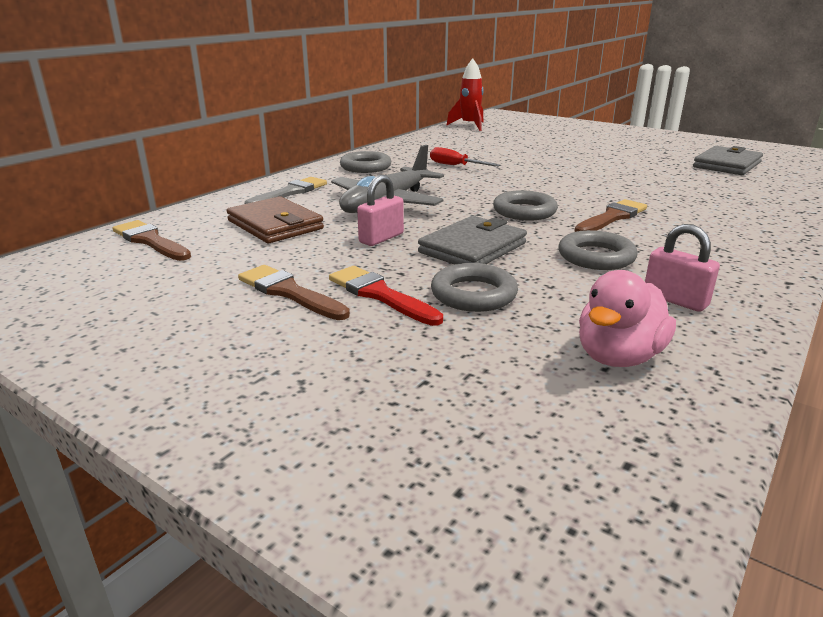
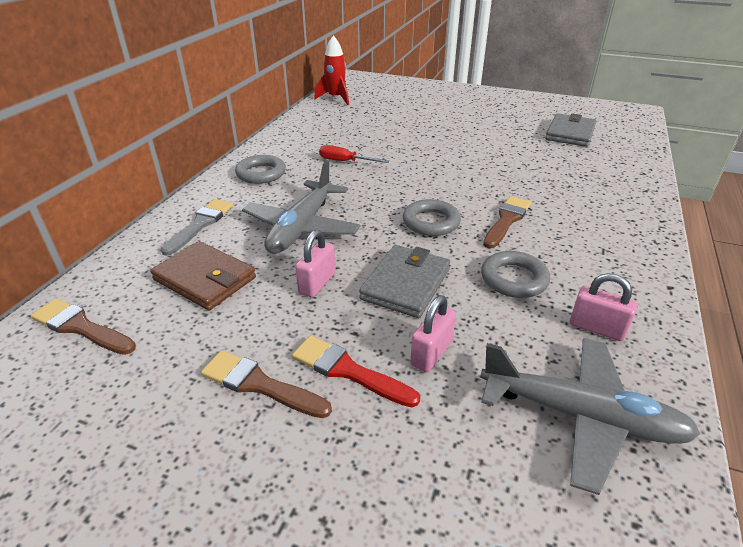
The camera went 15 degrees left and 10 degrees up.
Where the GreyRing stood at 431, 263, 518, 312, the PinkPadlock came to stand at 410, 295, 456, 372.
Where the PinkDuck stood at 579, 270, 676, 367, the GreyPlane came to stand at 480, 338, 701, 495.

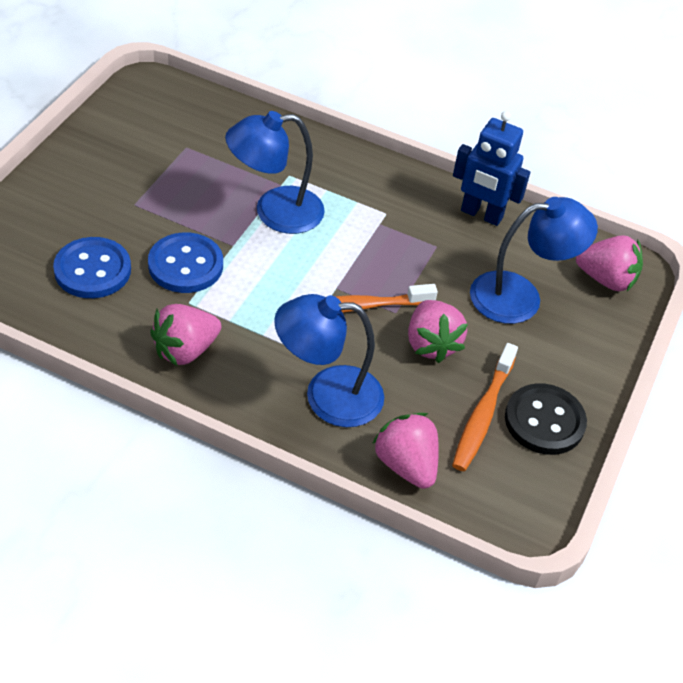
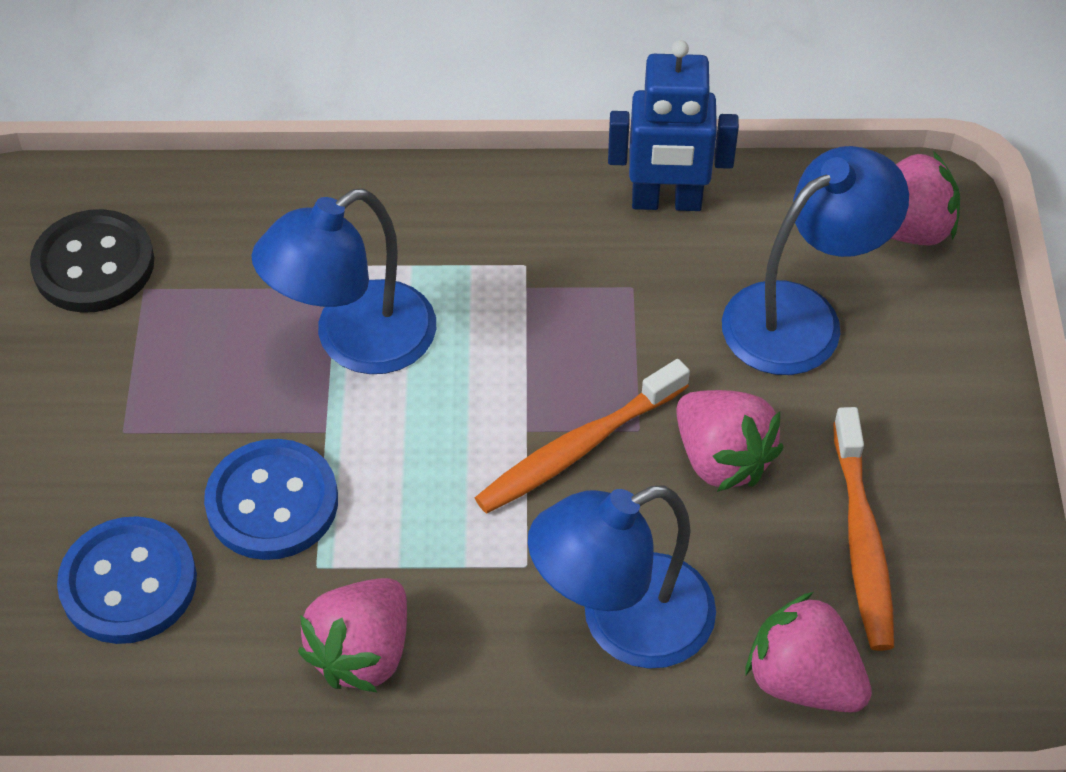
The camera went 20 degrees left and 5 degrees up.
The BlackButton ended up elsewhere, having gone from 505, 383, 587, 455 to 30, 209, 154, 313.

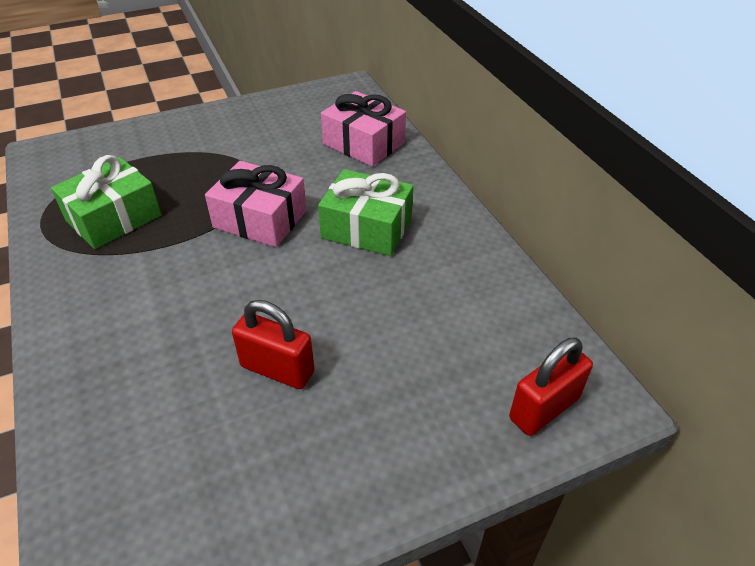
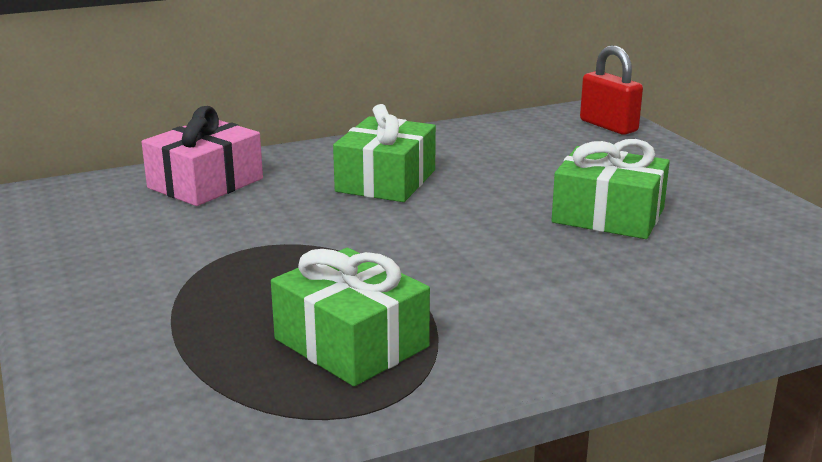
The camera went 90 degrees left and 20 degrees down.
Where the RedPadlock stood at 232, 300, 315, 389, the GreenGift came to stand at 552, 139, 670, 239.
The second view lost the PinkGift at 205, 161, 307, 247.

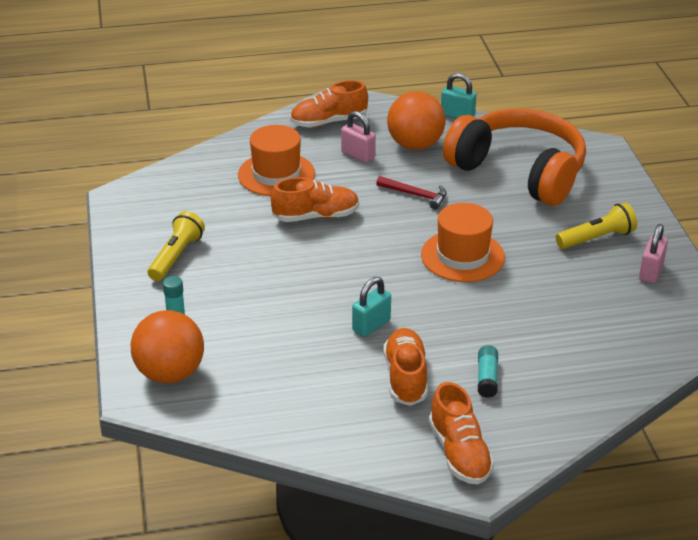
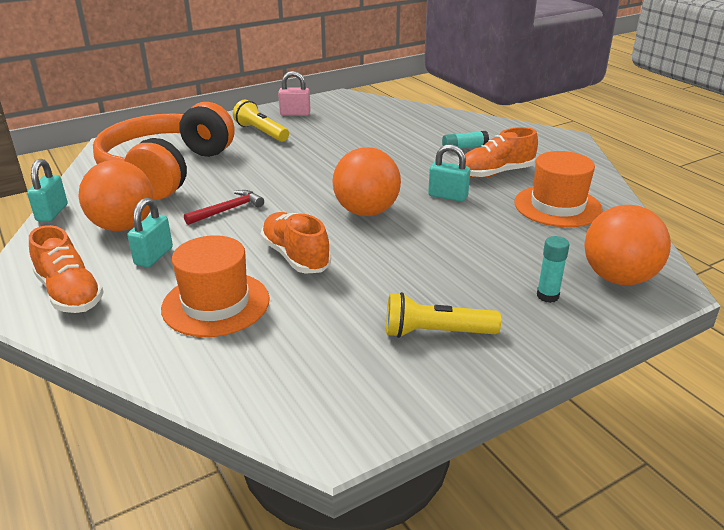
The camera went 110 degrees left and 5 degrees down.
What was the PinkPadlock at 341, 111, 376, 163 turned into the TurquoisePadlock at 127, 198, 173, 268.
The RedHammer at 376, 176, 447, 209 ended up facing another way, 45 degrees clockwise from before.
The second view gained the OrangeBall at 332, 147, 401, 216.
The OrangeHat ended up elsewhere, having gone from 421, 203, 505, 282 to 514, 151, 603, 227.
The second view lost the OrangeShoe at 429, 382, 494, 484.

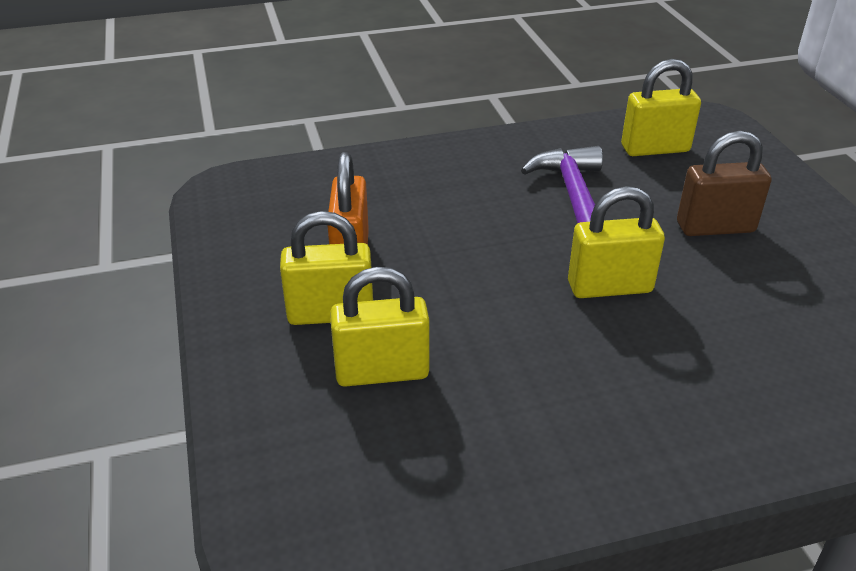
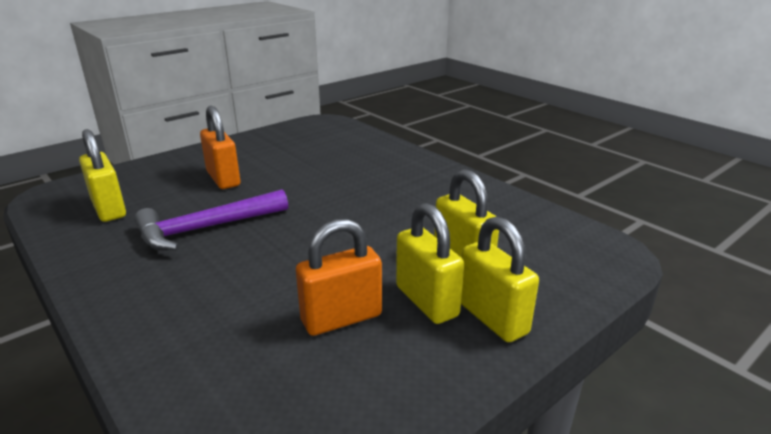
The camera went 115 degrees left and 10 degrees down.
What was the BrownPadlock at 677, 131, 771, 236 turned into the OrangePadlock at 200, 106, 240, 189.
The YellowPadlock ended up elsewhere, having gone from 568, 186, 665, 298 to 461, 216, 539, 342.

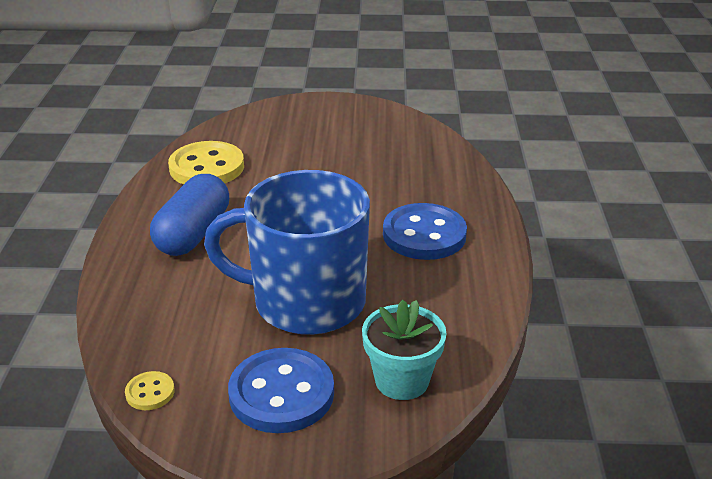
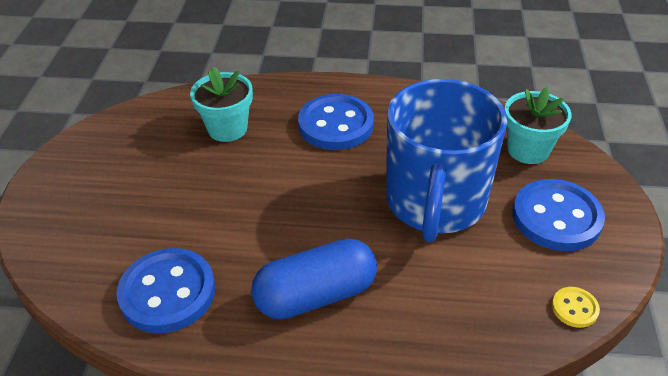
The camera went 85 degrees left and 10 degrees up.
What was the YellowButton at 168, 141, 244, 184 turned into the BlueButton at 117, 248, 215, 333.
The second view gained the TurquoiseFlowerPot at 190, 67, 253, 142.
The BlueCapsule at 150, 174, 229, 256 ended up facing another way, 45 degrees counterclockwise from before.

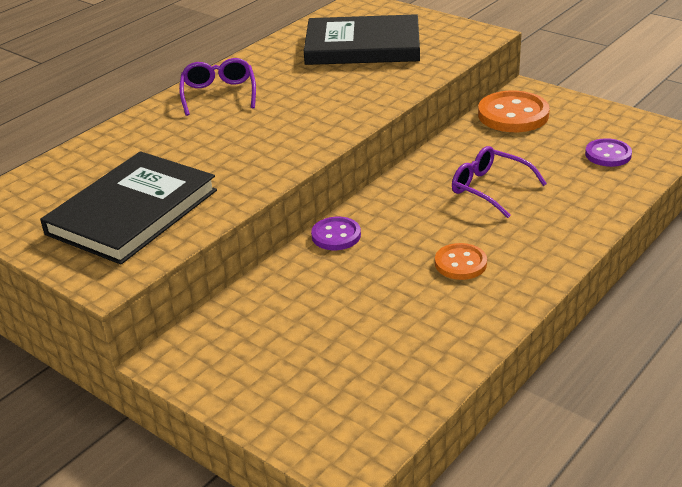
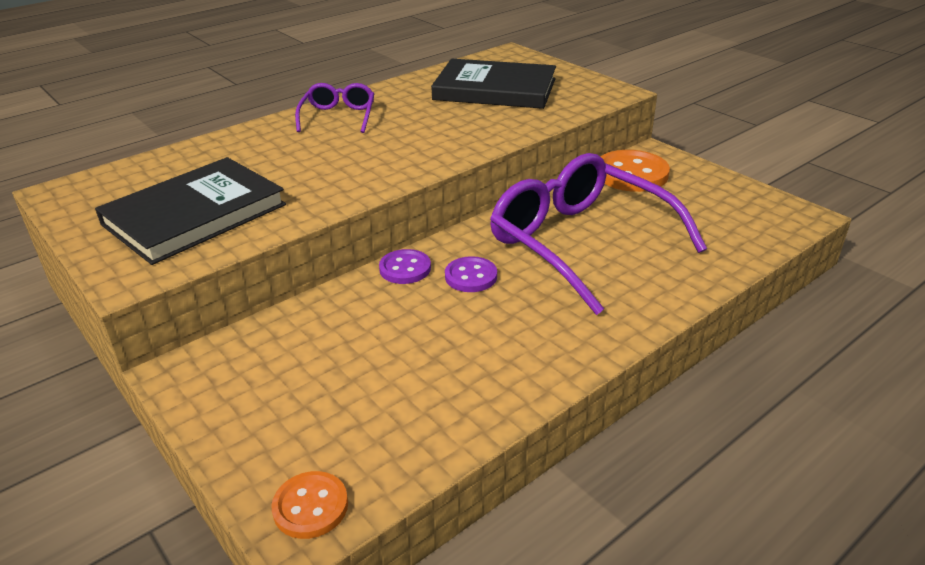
The camera went 10 degrees right and 0 degrees up.
The OrangeButton ended up elsewhere, having gone from 435, 243, 487, 280 to 271, 471, 348, 539.
The PurpleButton ended up elsewhere, having gone from 585, 138, 632, 167 to 445, 256, 497, 292.
The size of the PurpleGlasses at 452, 146, 547, 218 changed by a factor of 2.04.

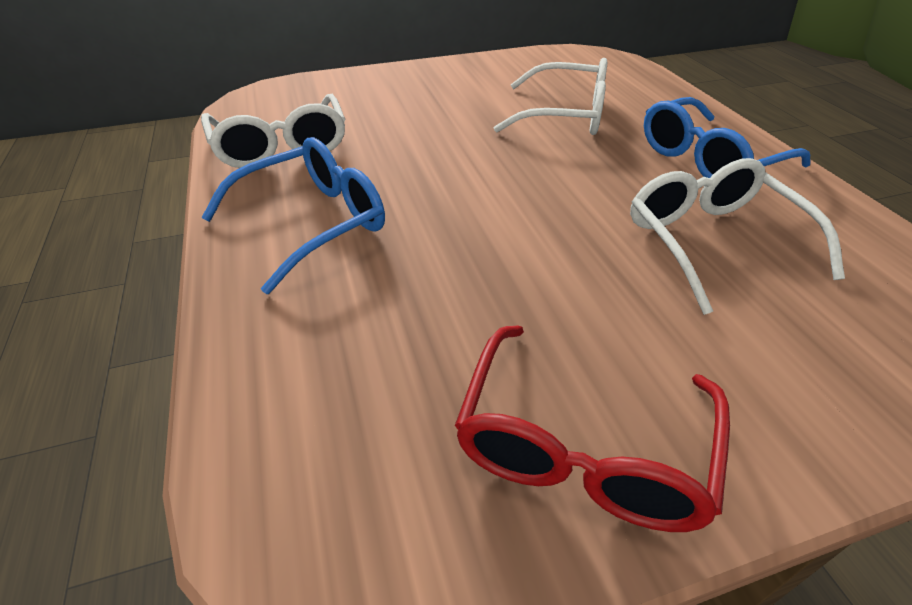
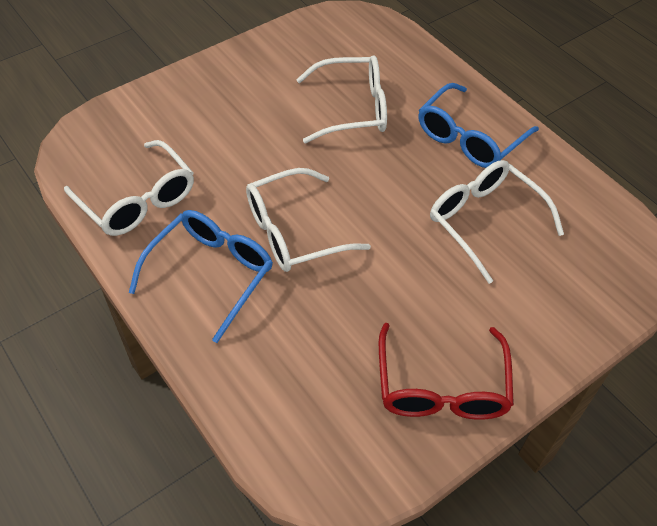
The camera went 20 degrees left and 10 degrees up.
The second view gained the WhiteGlasses at 246, 168, 371, 272.

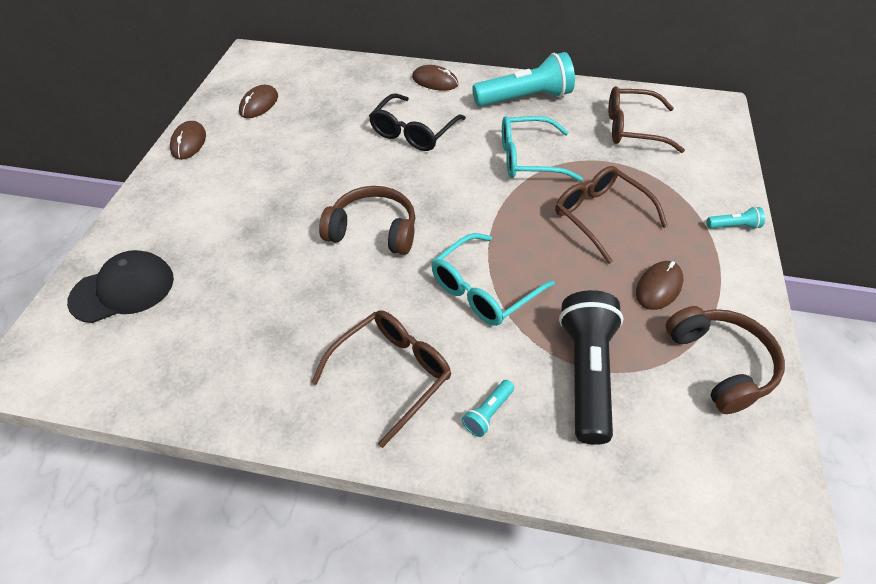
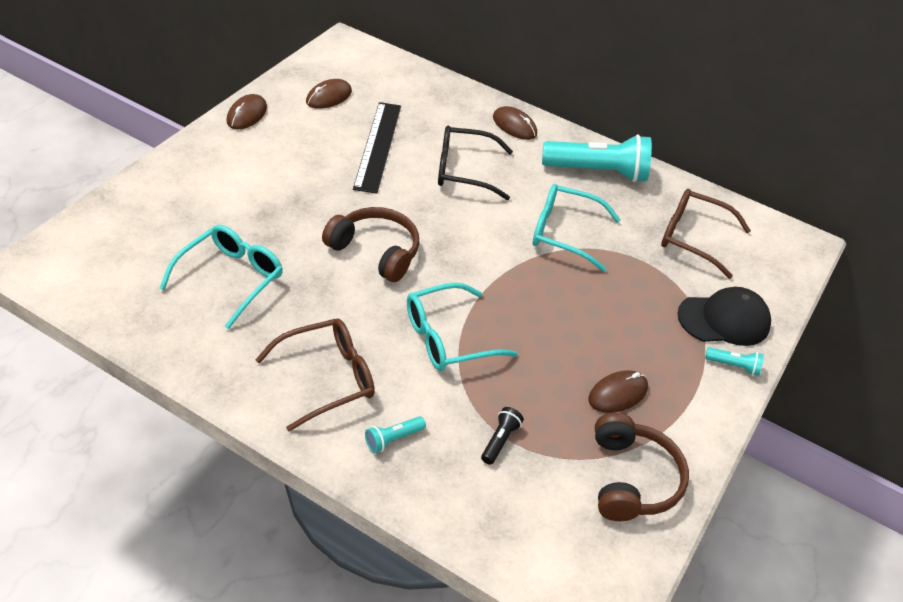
The camera went 15 degrees right and 5 degrees down.
The second view gained the TurquoiseGlasses at 159, 225, 283, 329.
The second view gained the BlackRuler at 353, 102, 401, 194.
The BlackGlasses at 369, 93, 466, 151 ended up facing another way, 45 degrees clockwise from before.
The size of the BlackFlashlight at 559, 290, 624, 445 changed by a factor of 0.43.
The BlackCap ended up elsewhere, having gone from 67, 250, 174, 323 to 677, 287, 771, 346.
The second view lost the BrownGlasses at 555, 166, 668, 264.

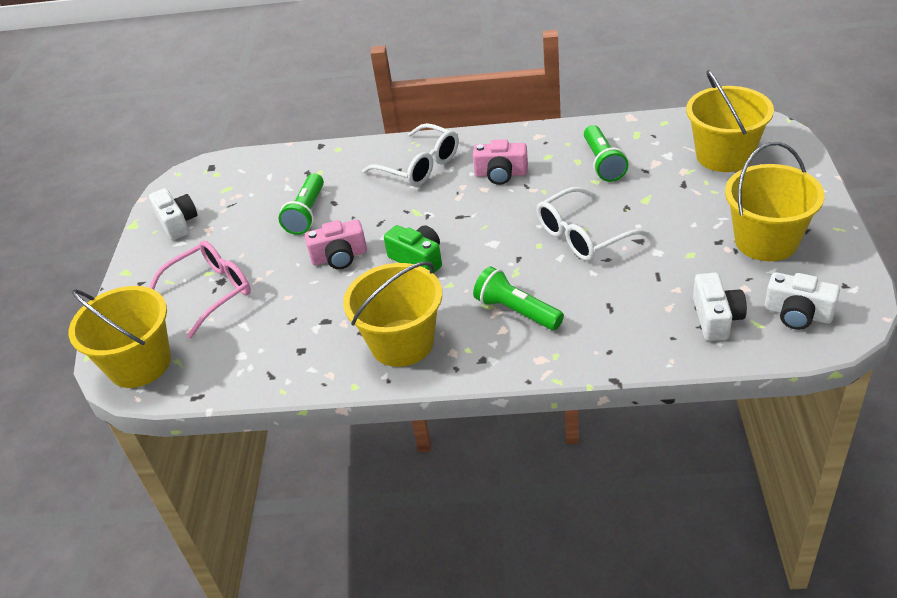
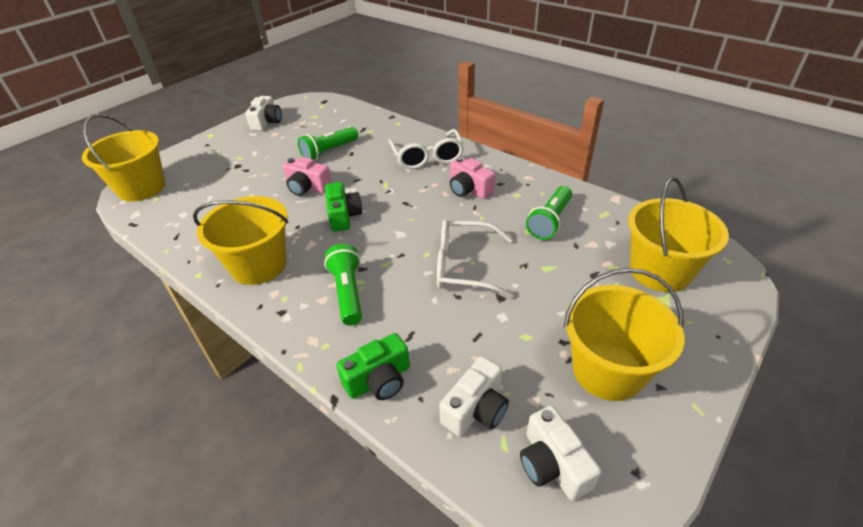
The camera went 35 degrees right and 0 degrees up.
The second view gained the GreenCamera at 337, 333, 410, 400.
The second view lost the PinkGlasses at 149, 240, 251, 338.

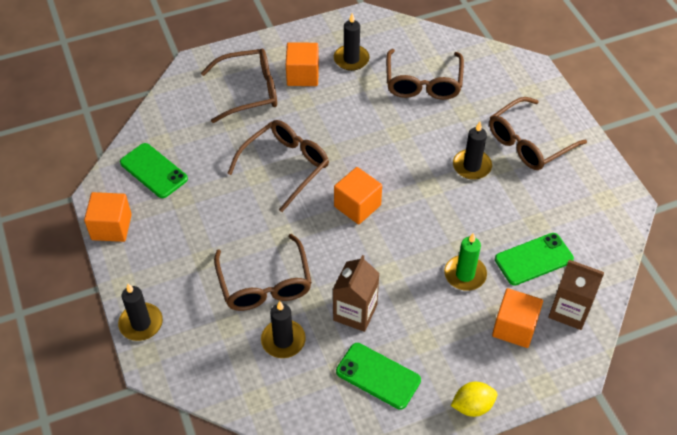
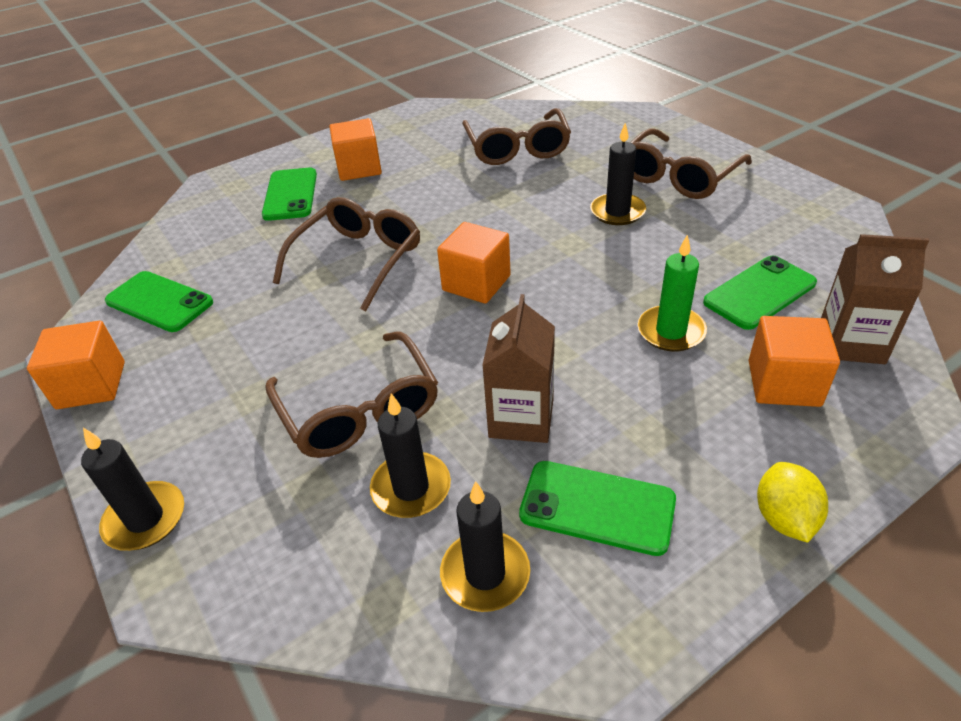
The camera went 10 degrees left and 10 degrees down.
Where the BrownGlasses stood at 201, 49, 277, 123, the GreenPhone came to stand at 262, 167, 317, 221.
The BlackCandle ended up elsewhere, having gone from 334, 13, 370, 71 to 440, 481, 530, 612.
The YellowLemon at 451, 382, 497, 417 ended up facing another way, 60 degrees counterclockwise from before.

